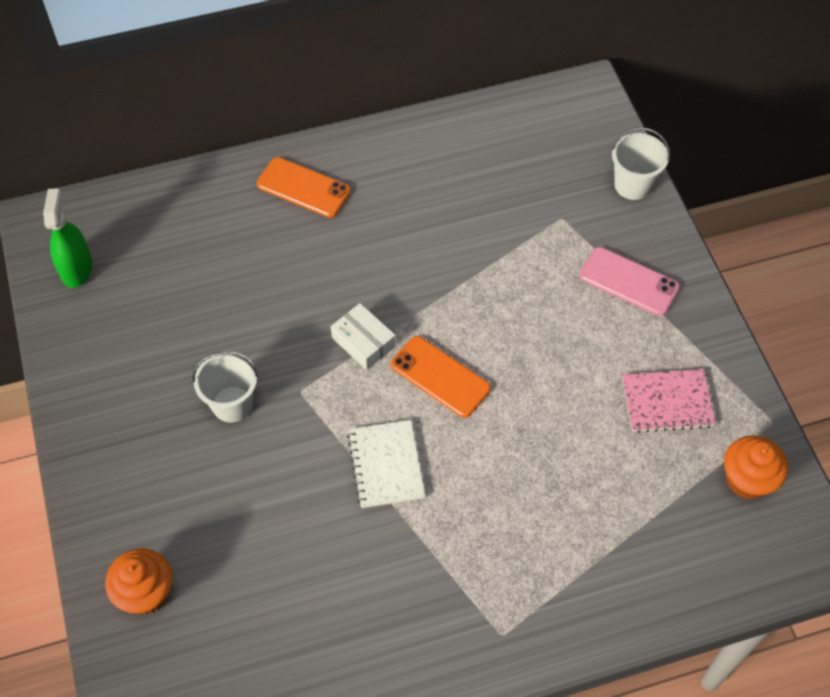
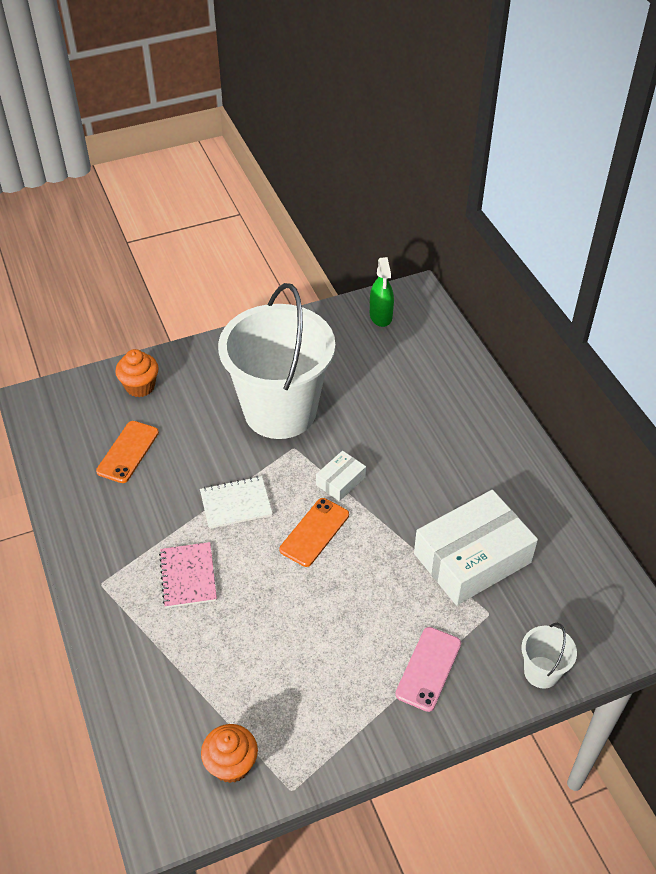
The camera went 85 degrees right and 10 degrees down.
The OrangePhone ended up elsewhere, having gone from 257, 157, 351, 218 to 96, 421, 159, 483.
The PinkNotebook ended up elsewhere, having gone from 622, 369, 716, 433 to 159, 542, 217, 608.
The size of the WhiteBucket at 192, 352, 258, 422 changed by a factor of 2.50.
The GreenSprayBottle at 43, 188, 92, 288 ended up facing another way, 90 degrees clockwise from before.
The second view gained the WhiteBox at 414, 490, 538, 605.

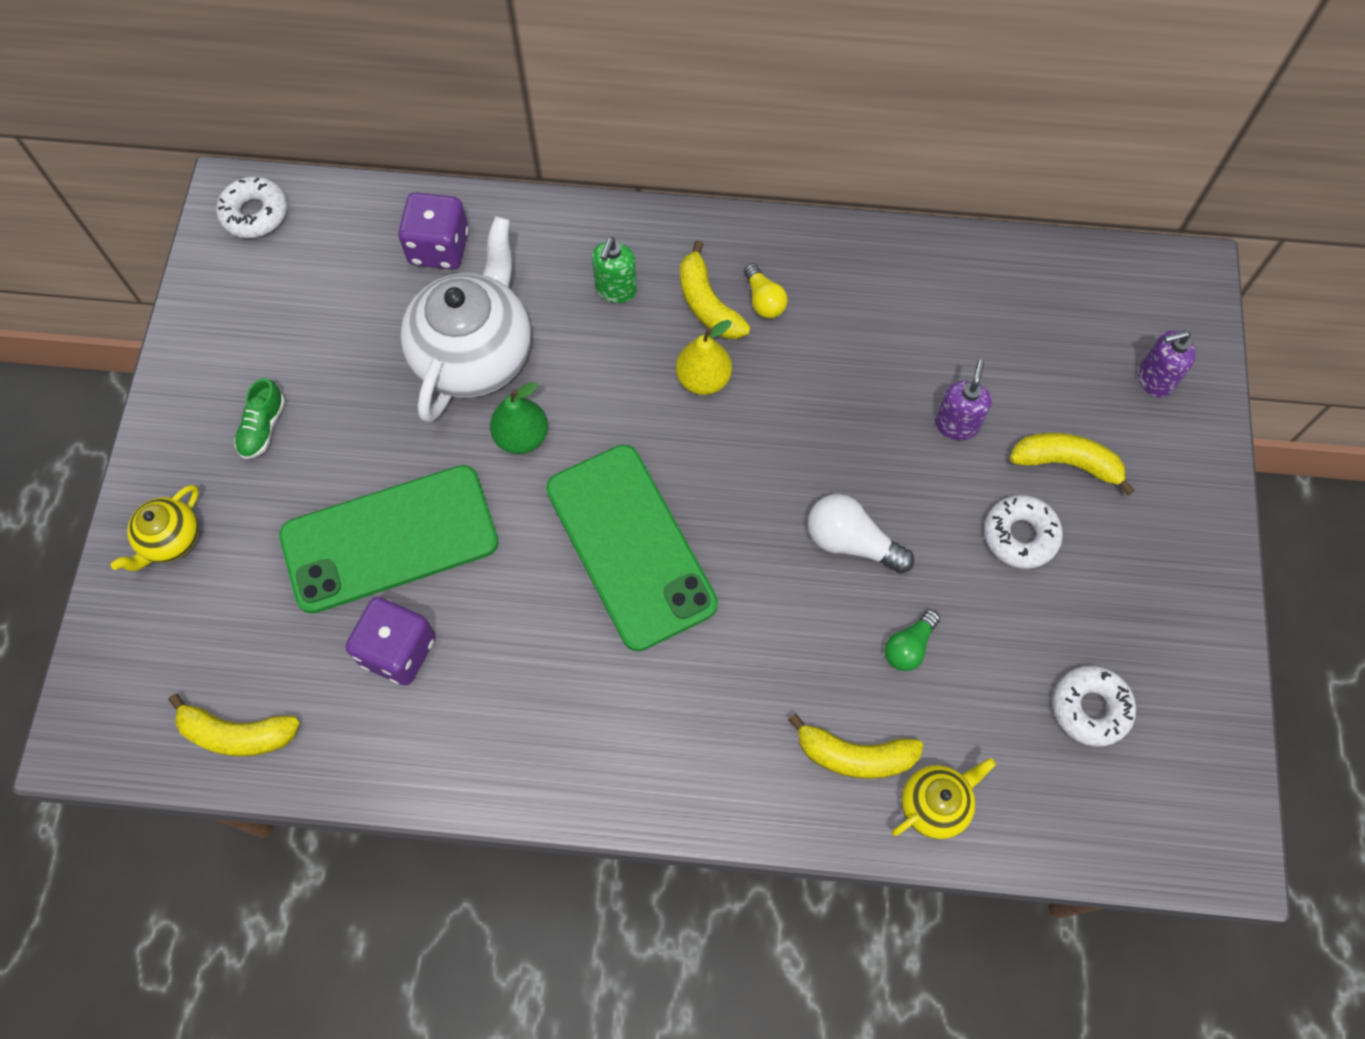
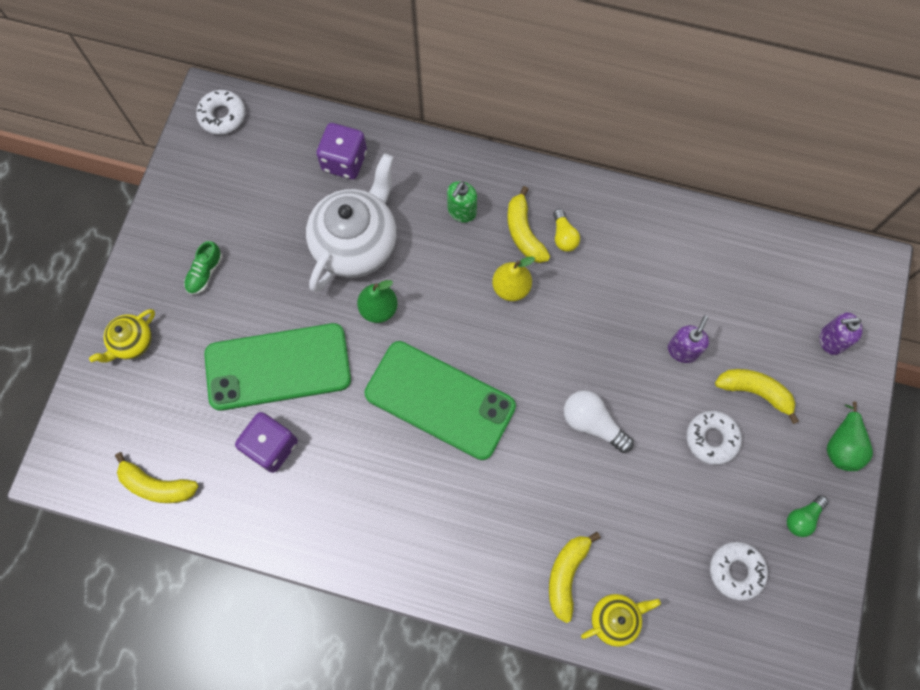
The camera went 10 degrees right and 5 degrees up.
The GreenPhone at 546, 444, 718, 651 ended up facing another way, 45 degrees counterclockwise from before.
The YellowBanana at 788, 713, 924, 779 ended up facing another way, 90 degrees clockwise from before.
The GreenLightBulb ended up elsewhere, having gone from 885, 609, 940, 671 to 787, 495, 829, 537.
The second view gained the GreenPear at 827, 402, 873, 471.

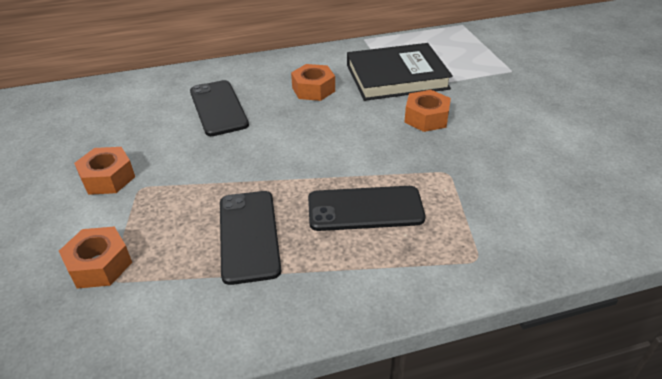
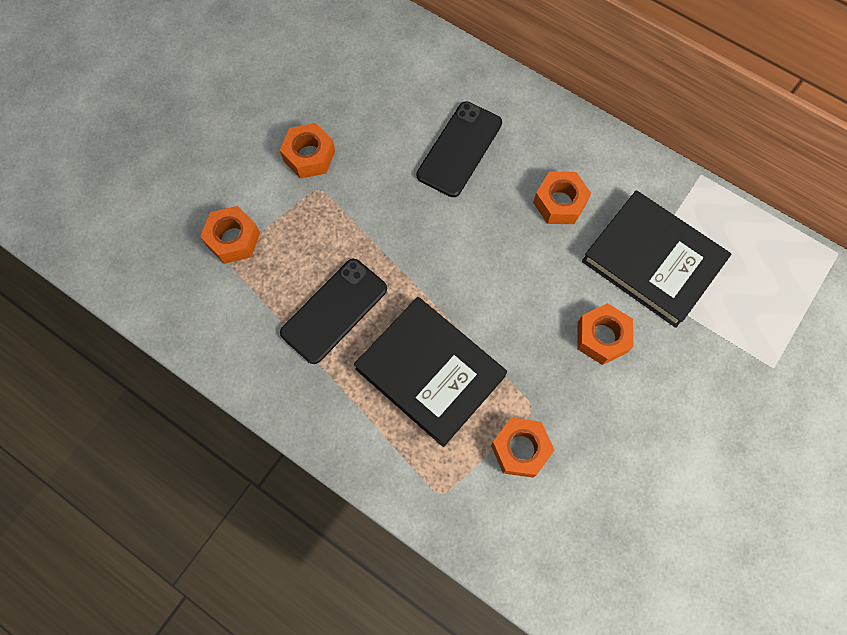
The camera went 50 degrees right and 30 degrees up.
Where the BlackPhone stood at 308, 186, 425, 231, the BlackBook came to stand at 354, 297, 507, 447.
The second view gained the OrangeNut at 491, 418, 554, 478.

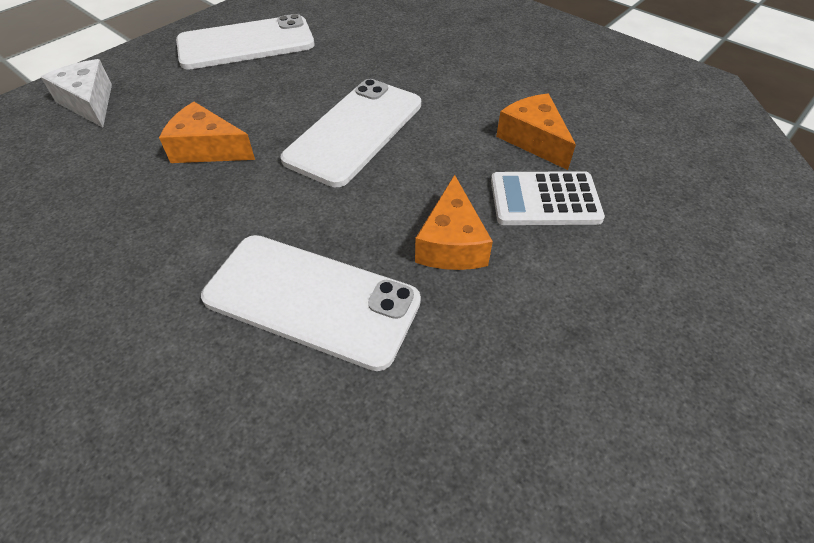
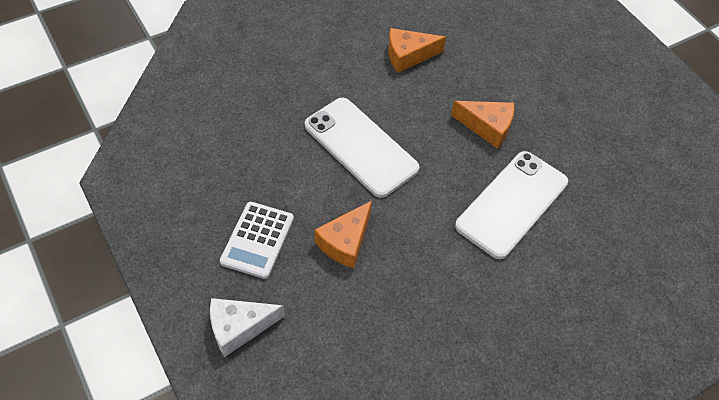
The camera went 75 degrees left and 5 degrees up.
The WhiteCalculator ended up elsewhere, having gone from 491, 171, 605, 225 to 220, 202, 294, 279.
The second view lost the WhitePhone at 176, 14, 315, 69.

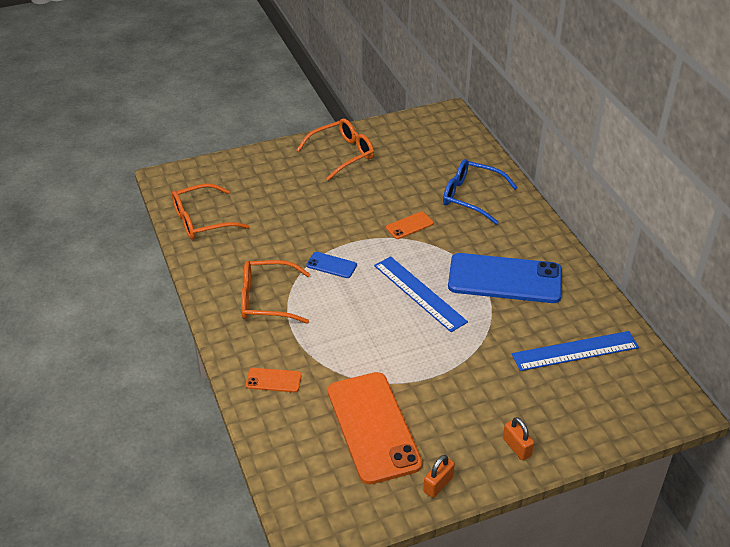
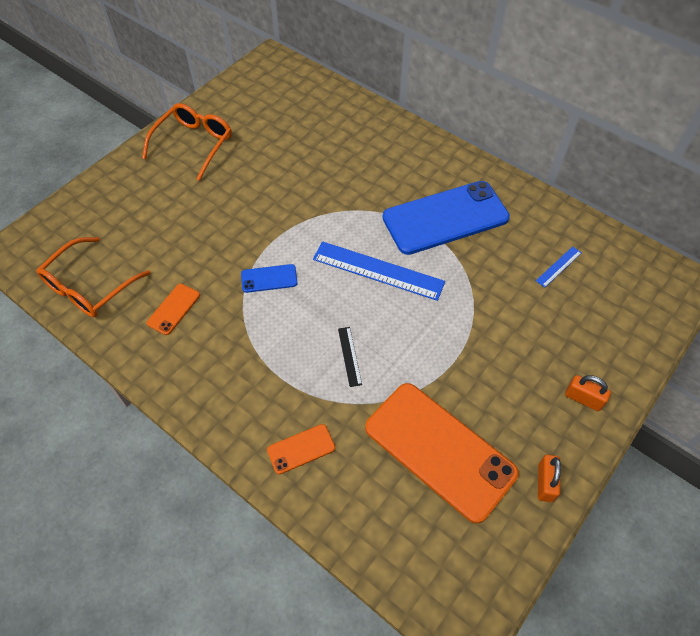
The camera went 30 degrees left and 15 degrees up.
The OrangePhone ended up elsewhere, having gone from 386, 212, 433, 239 to 147, 284, 200, 335.
The second view gained the BlackRuler at 338, 327, 362, 387.
The size of the BlueRuler at 512, 331, 639, 371 changed by a factor of 0.47.
The second view lost the OrangeGlasses at 241, 260, 310, 324.
The second view lost the BlueGlasses at 443, 159, 518, 225.

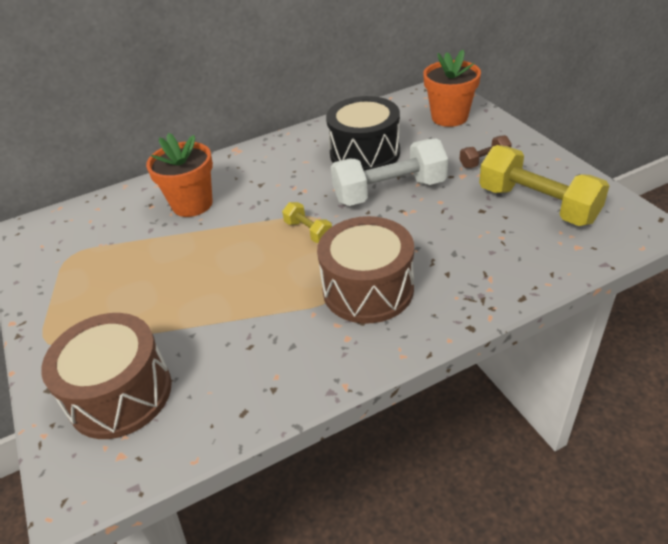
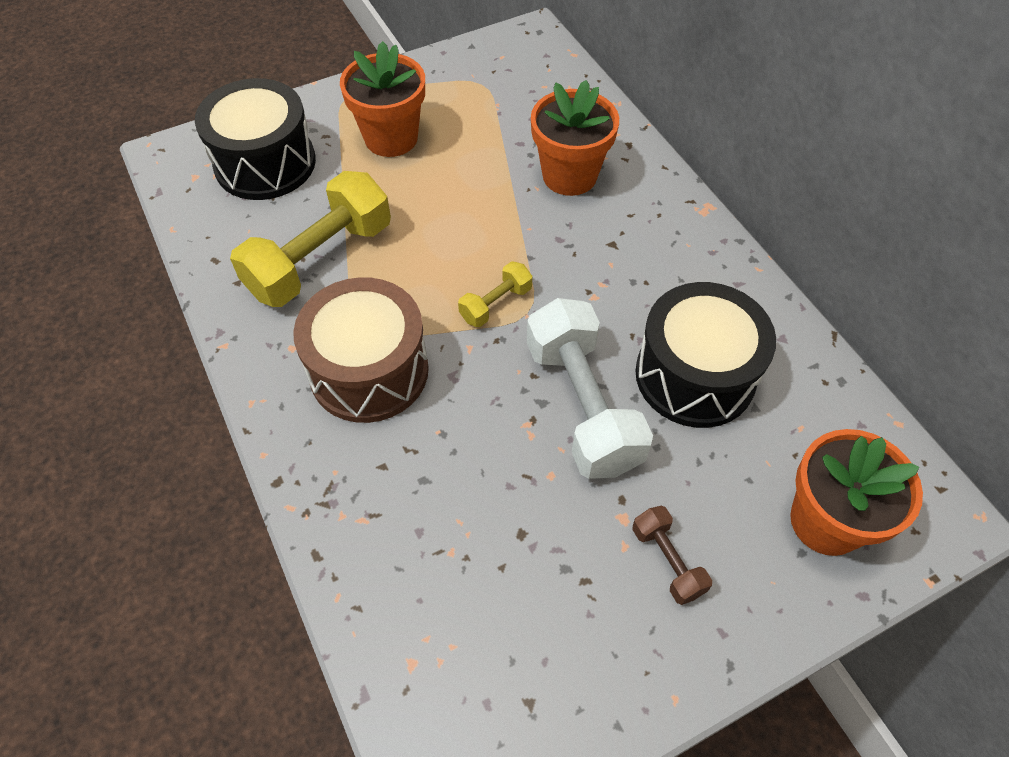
The camera went 85 degrees right and 15 degrees up.
What was the BrownDrum at 41, 313, 172, 439 turned into the BlackDrum at 195, 78, 316, 200.
The YellowDumbbell ended up elsewhere, having gone from 479, 145, 609, 226 to 230, 171, 391, 307.
The second view gained the OrangeFlowerPot at 340, 41, 425, 157.

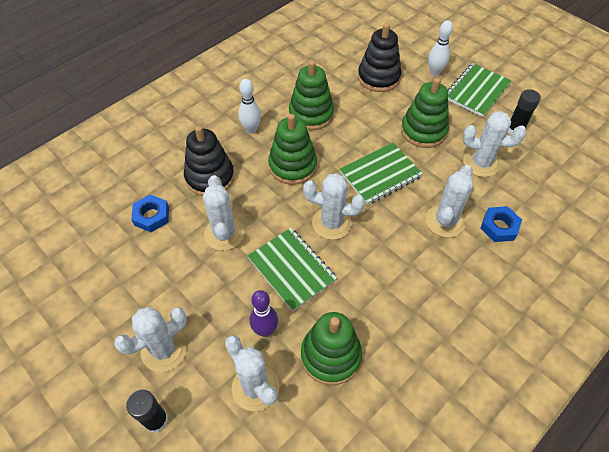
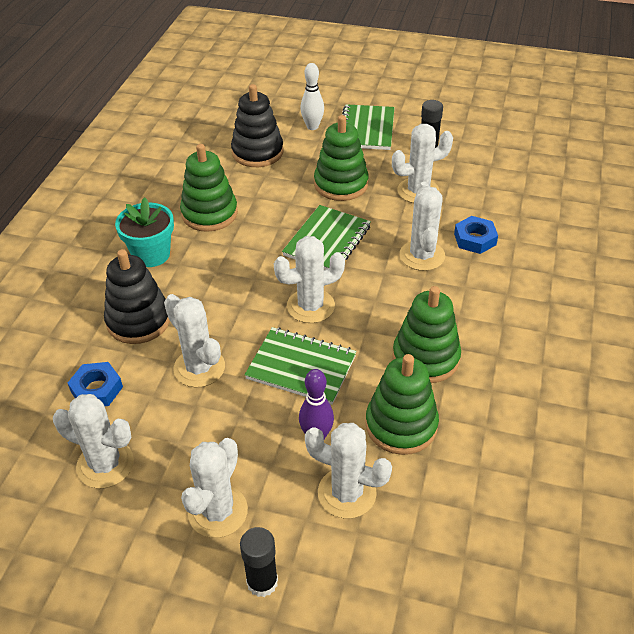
The camera went 30 degrees left and 10 degrees down.
The second view gained the WhiteCactus at 53, 394, 134, 489.
Where the WhiteBowlingPin stood at 239, 79, 261, 134, the TurquoiseFlowerPot came to stand at 115, 197, 174, 267.
The GreenStackingToy ended up elsewhere, having gone from 268, 114, 317, 185 to 392, 286, 461, 383.

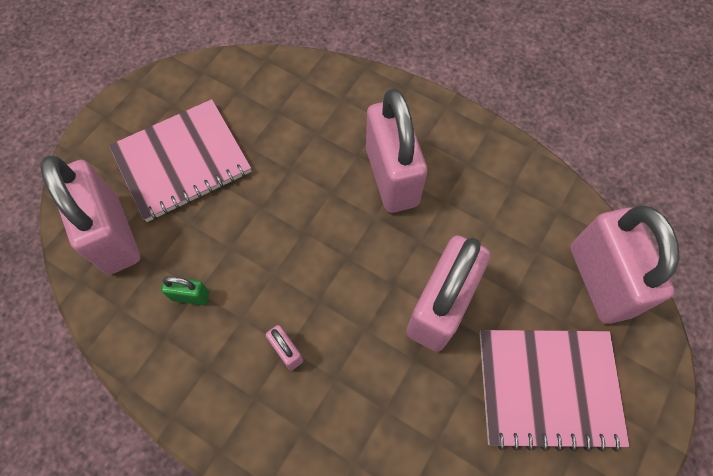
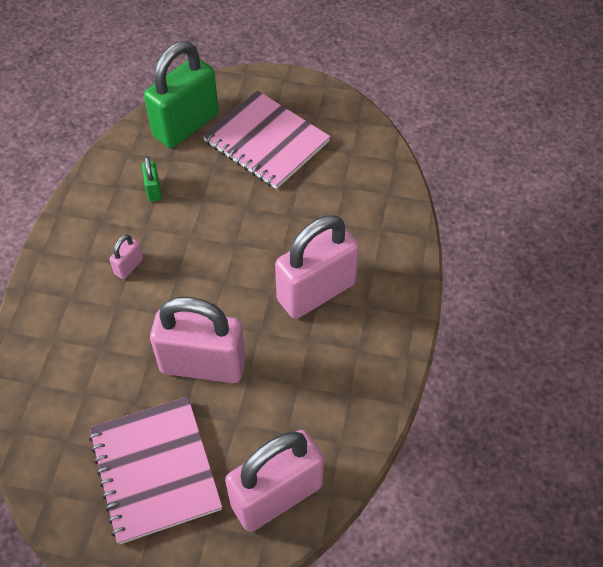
The camera went 70 degrees right and 10 degrees down.
What was the PinkPadlock at 40, 156, 140, 274 turned into the GreenPadlock at 144, 41, 219, 148.

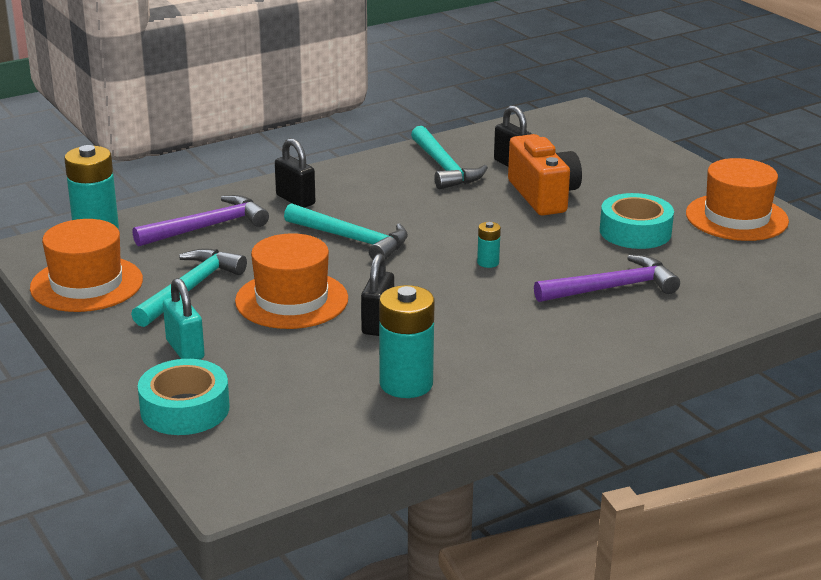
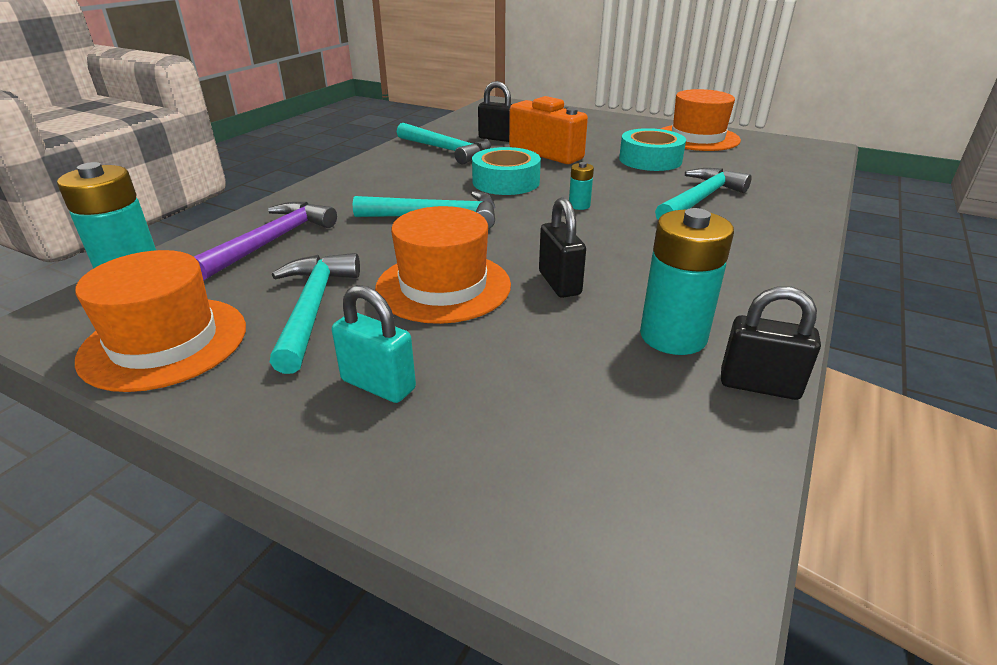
The camera went 30 degrees left and 5 degrees up.
The TurquoiseTape ended up elsewhere, having gone from 138, 359, 230, 435 to 472, 147, 541, 195.
What was the PurpleHammer at 534, 255, 680, 302 turned into the TurquoiseHammer at 655, 168, 752, 219.
The BlackPadlock ended up elsewhere, having gone from 275, 138, 315, 208 to 721, 286, 821, 400.

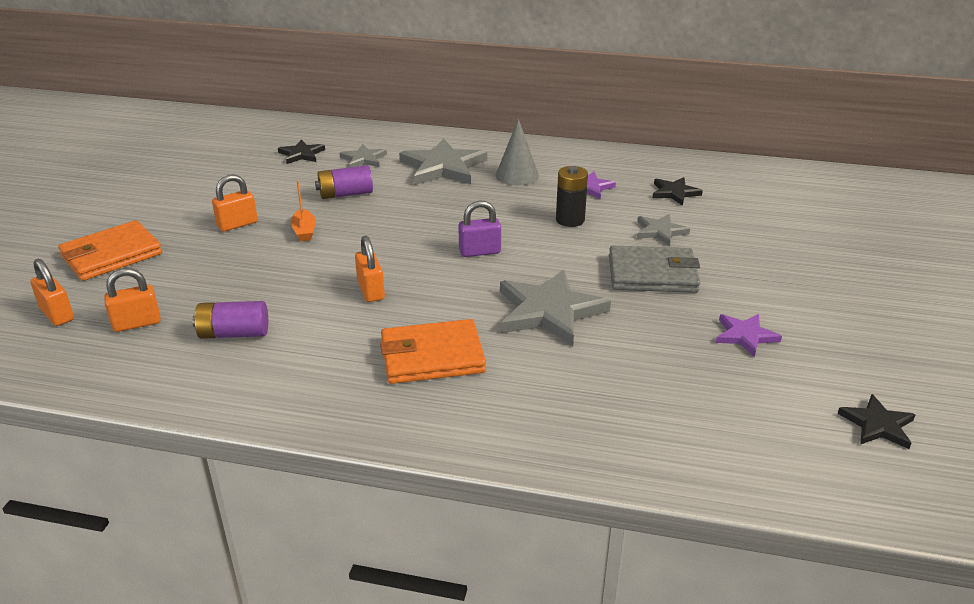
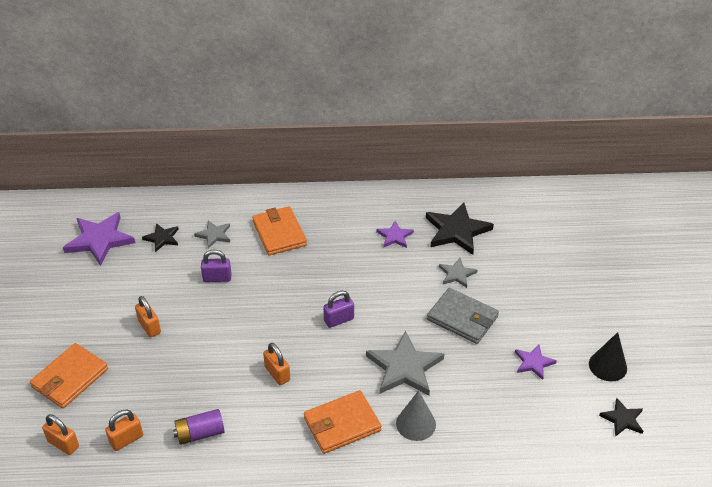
The camera went 15 degrees left and 10 degrees up.
The second view gained the PurpleStar at 63, 212, 135, 266.
The OrangePadlock at 212, 174, 258, 232 ended up facing another way, 75 degrees counterclockwise from before.
Where the PurpleBattery stood at 315, 165, 373, 199, the PurplePadlock came to stand at 201, 249, 232, 282.
Where the GreyStar stood at 399, 138, 487, 185, the OrangeWallet came to stand at 252, 206, 307, 256.
The GreyCone ended up elsewhere, having gone from 496, 119, 539, 185 to 396, 390, 436, 441.
The size of the BlackStar at 653, 177, 703, 206 changed by a factor of 1.85.
The GreyWallet at 609, 246, 700, 293 ended up facing another way, 45 degrees clockwise from before.
The second view gained the BlackCone at 589, 332, 627, 381.
The second view lost the OrangeBoat at 291, 181, 316, 241.
The second view lost the BlackBattery at 556, 166, 588, 227.

